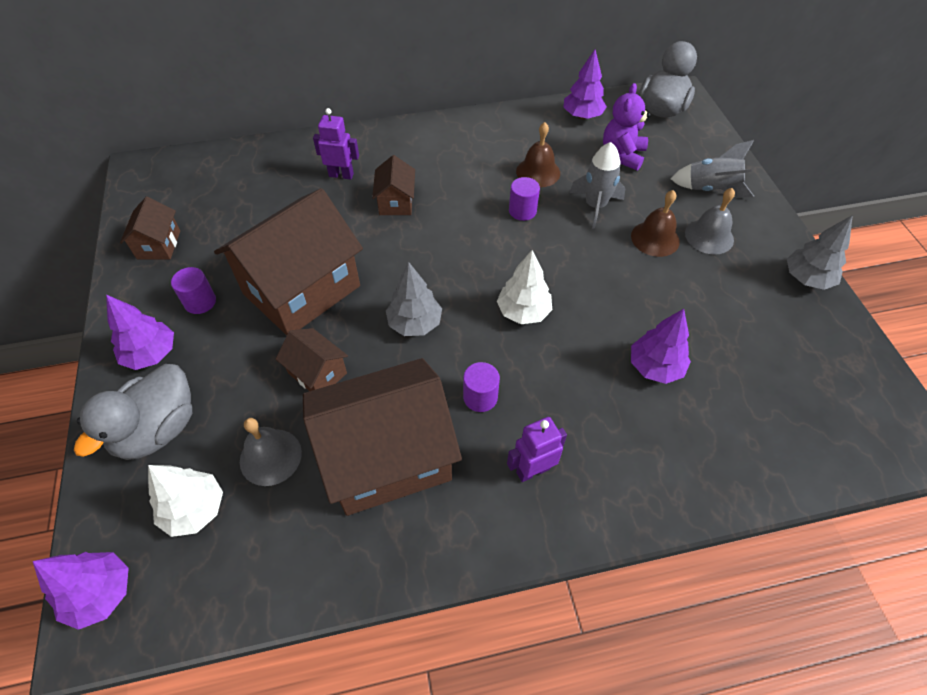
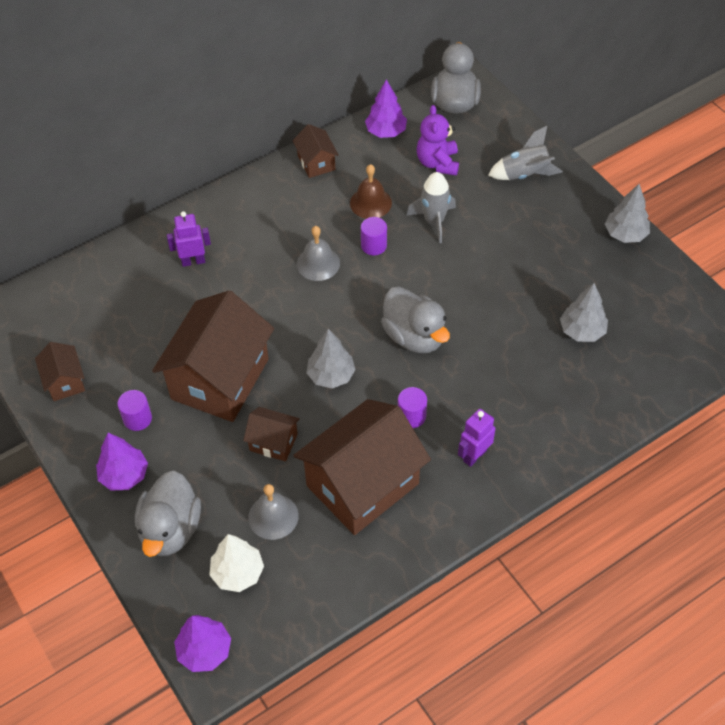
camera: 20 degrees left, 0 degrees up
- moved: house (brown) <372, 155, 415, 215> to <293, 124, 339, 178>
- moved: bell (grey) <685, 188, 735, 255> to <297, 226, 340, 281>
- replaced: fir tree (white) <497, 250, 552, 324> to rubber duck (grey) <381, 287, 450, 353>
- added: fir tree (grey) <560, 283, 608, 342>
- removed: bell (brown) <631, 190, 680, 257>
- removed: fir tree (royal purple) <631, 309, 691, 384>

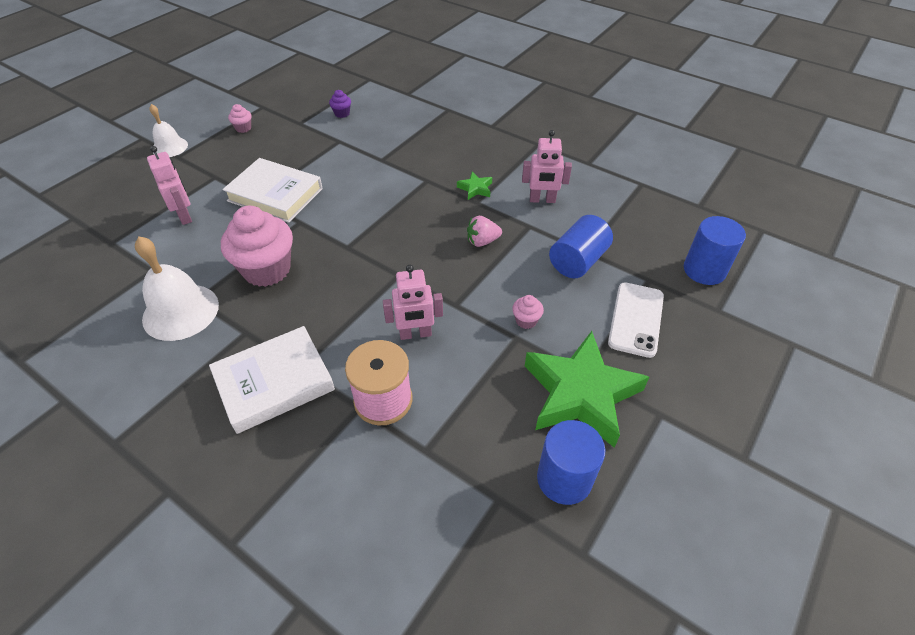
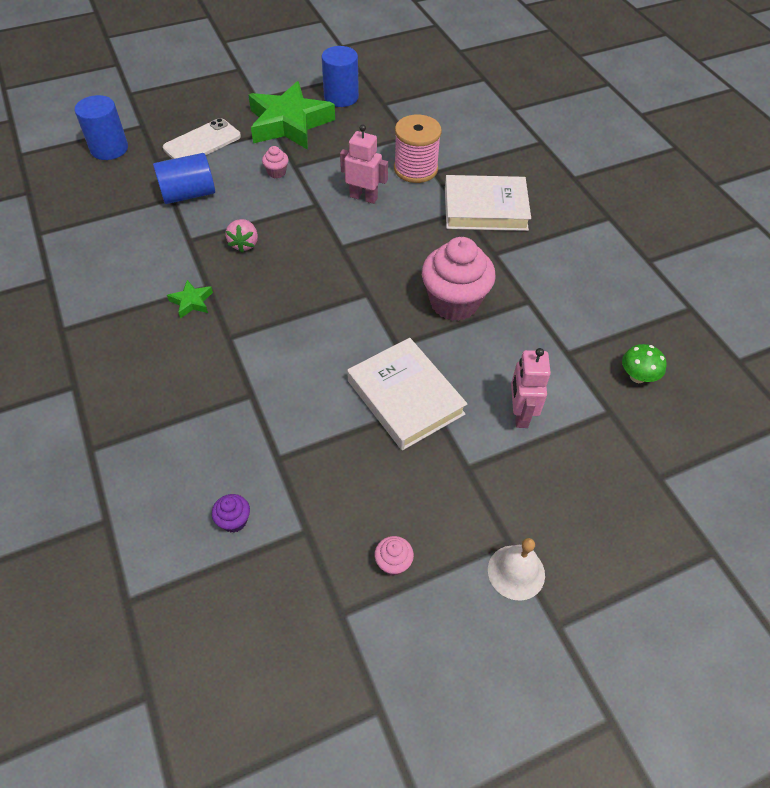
camera: 150 degrees left, 5 degrees up
- turned: toy strawberry (rosy) <467, 216, 502, 247> = <225, 219, 258, 252> 75 degrees clockwise
- added: fungus (leaf-green) <622, 344, 667, 383>
- removed: bell (white) <135, 236, 219, 341>
- removed: robot (rosy) <522, 130, 572, 203>

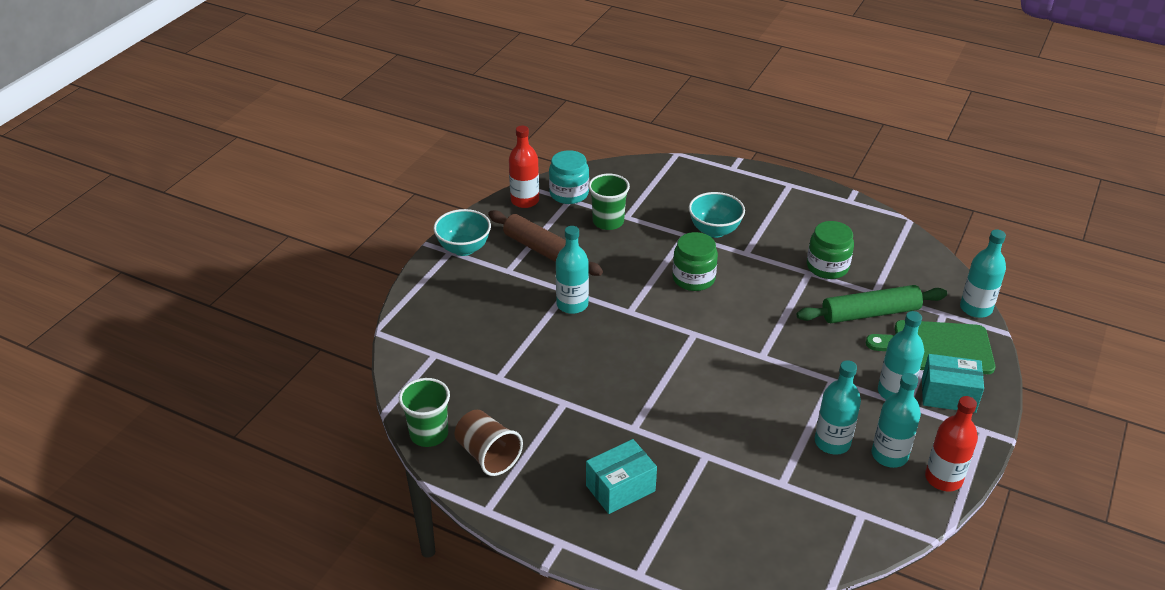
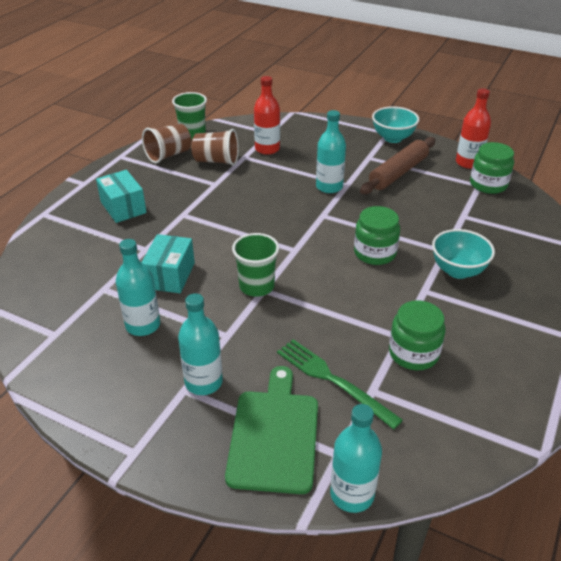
camera: 90 degrees right, 0 degrees up
- moved: box (turquoise) <922, 354, 984, 413> to <142, 234, 195, 293>
- added: cup (brown) <191, 129, 239, 166>
- moved: cup (leaf-green) <588, 174, 630, 230> to <232, 233, 279, 297>
- moved: flask (scarlet) <925, 396, 978, 492> to <254, 76, 280, 155>
- replaced: dough roller (leaf-green) <796, 285, 947, 323> to dinner fork (leaf-green) <277, 339, 403, 429>
- recoloured: jar (turquoise) <549, 150, 589, 204> to jar (leaf-green) <470, 142, 514, 194>
- removed: flask (turquoise) <872, 373, 921, 468>

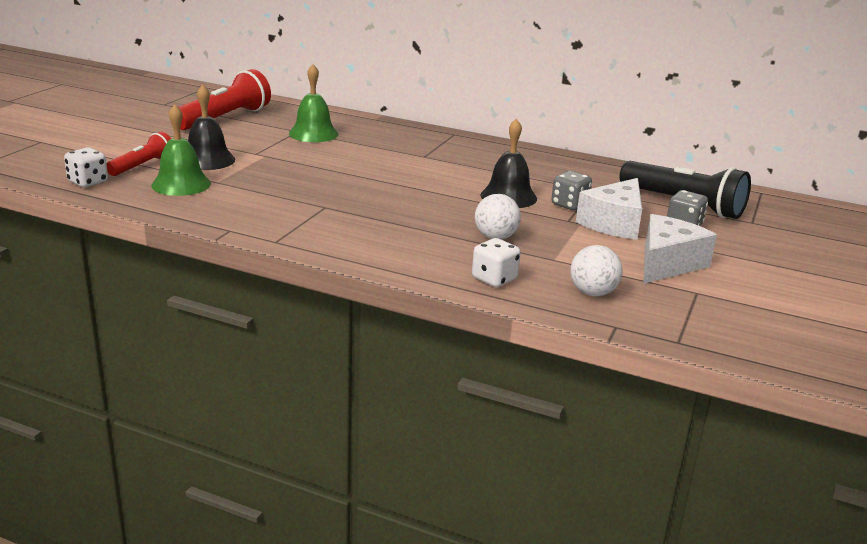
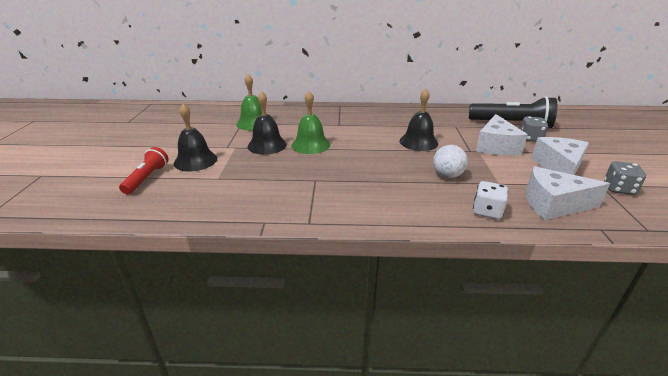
camera: 20 degrees left, 5 degrees up
- added: bell (ebony) <248, 91, 287, 155>
- moved: bell (leaf-green) <151, 105, 211, 196> to <292, 91, 330, 154>
- replaced: play ball (white) <570, 245, 623, 296> to piece of cheese (white) <526, 166, 610, 220>
- moved: game die (grey) <551, 171, 592, 210> to <604, 161, 646, 195>
- removed: game die (white) <64, 147, 108, 187>
- removed: pocket torch (scarlet) <178, 69, 271, 130>

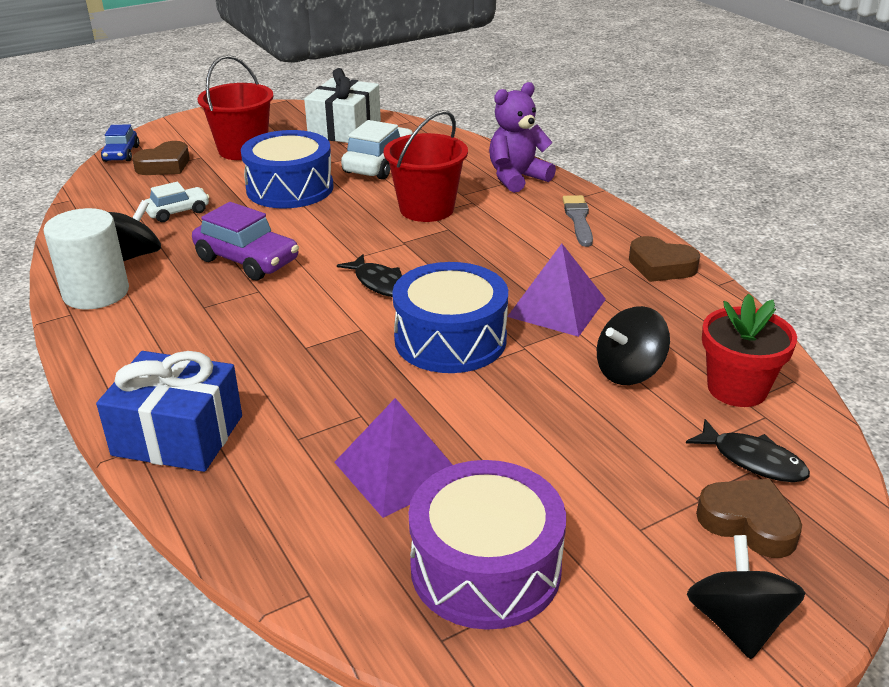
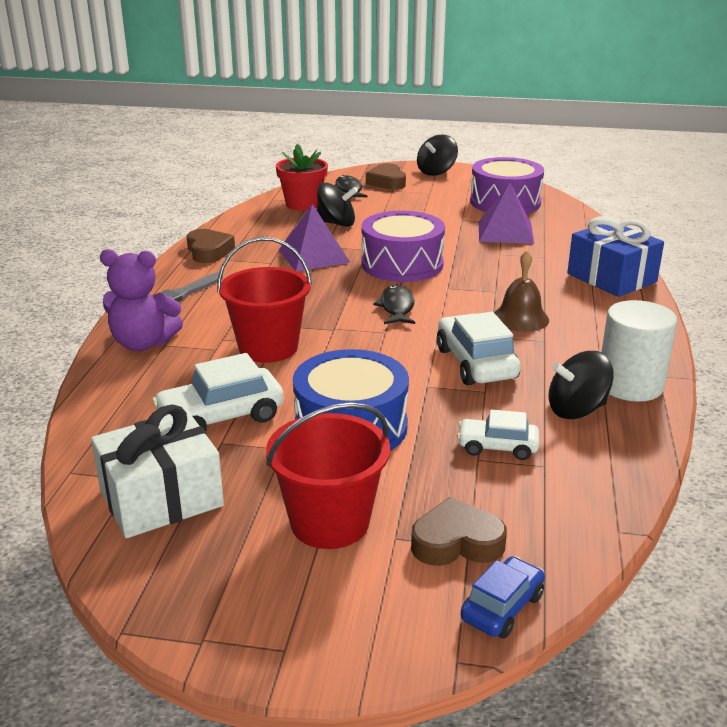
camera: 140 degrees left, 5 degrees down
- recoloured: snare drum (cobalt) <392, 262, 508, 373> to snare drum (royal purple) <362, 211, 445, 282>
- recoloured: toy car (royal purple) <192, 202, 299, 281> to toy car (white) <437, 312, 520, 385>
- added: bell (brown) <494, 250, 549, 332>

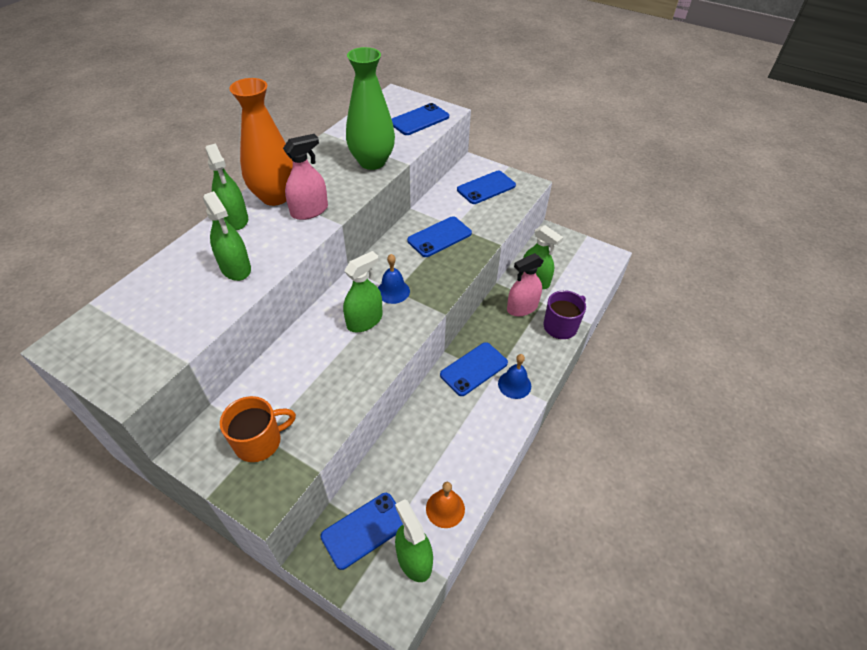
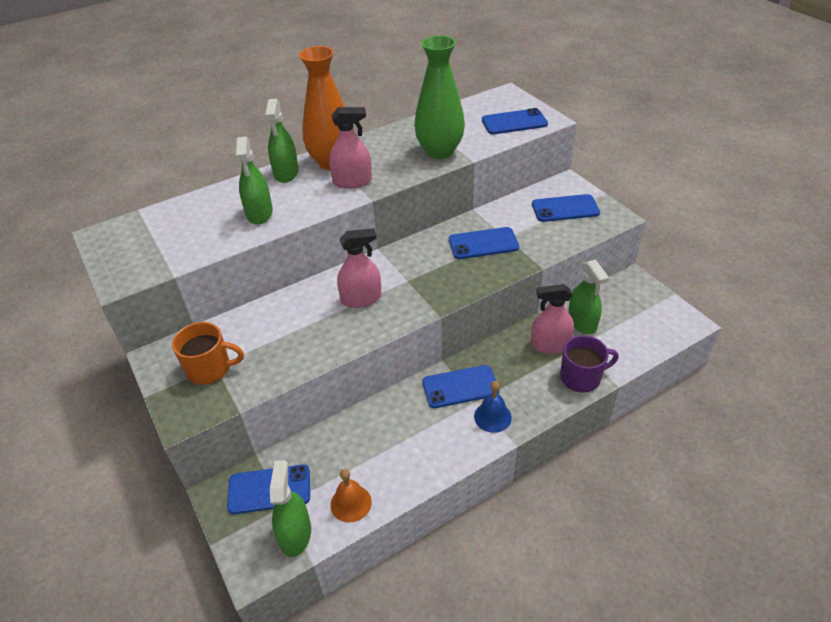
camera: 30 degrees right, 5 degrees down
- recoloured: spray bottle (leaf-green) <343, 251, 383, 332> to spray bottle (rosy) <337, 228, 382, 308>
- removed: bell (cobalt) <378, 254, 410, 304>

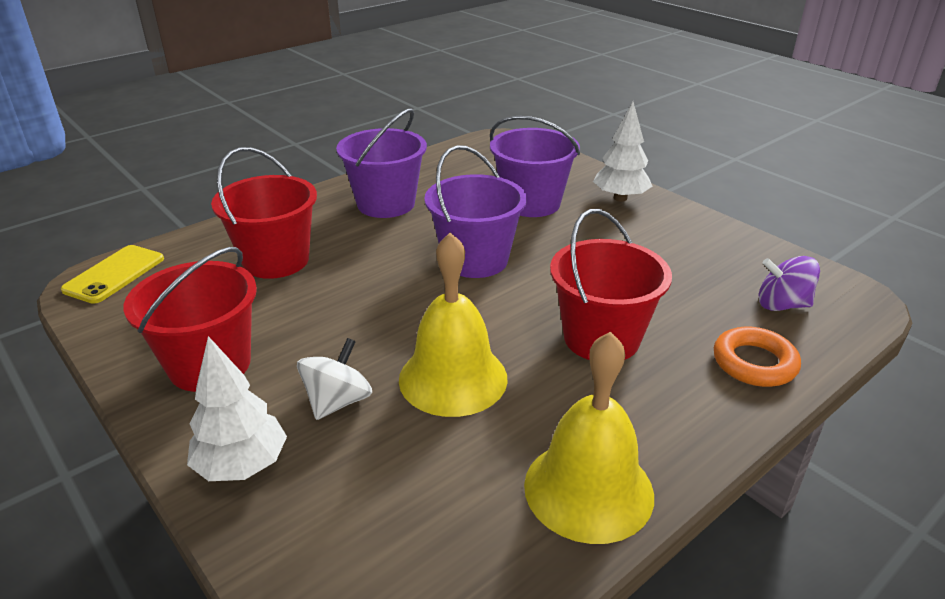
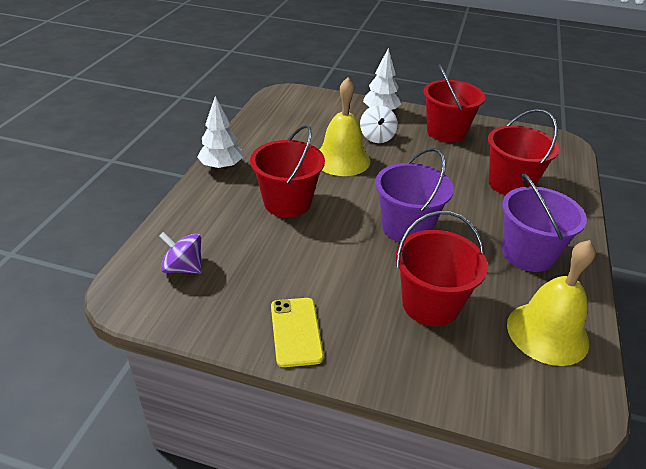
camera: 145 degrees right, 5 degrees up
- turned: spinning top (royal purple) <759, 256, 820, 311> = <160, 232, 202, 274> 135 degrees counterclockwise
- moved: fir tree (white) <593, 102, 652, 202> to <197, 96, 243, 170>
- moved: phone (bright yellow) <61, 245, 164, 304> to <271, 298, 324, 367>
- recoloured: pail (royal purple) <490, 116, 580, 217> to pail (scarlet) <396, 211, 488, 326>
- moved: bell (bright yellow) <524, 332, 654, 544> to <507, 240, 595, 366>
- removed: ring (bright orange) <714, 327, 801, 387>

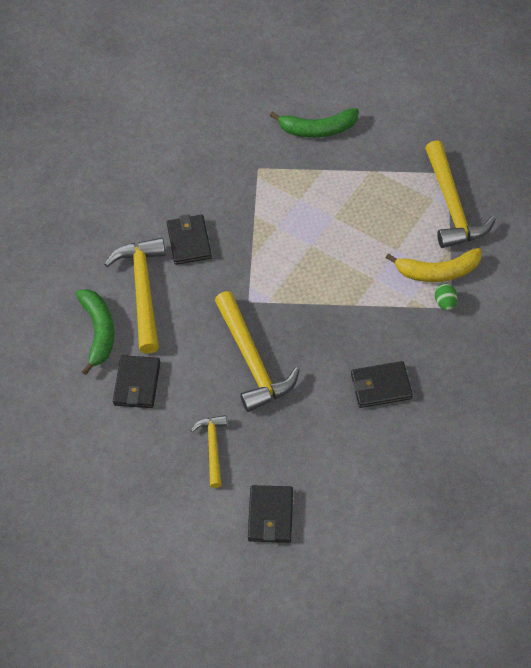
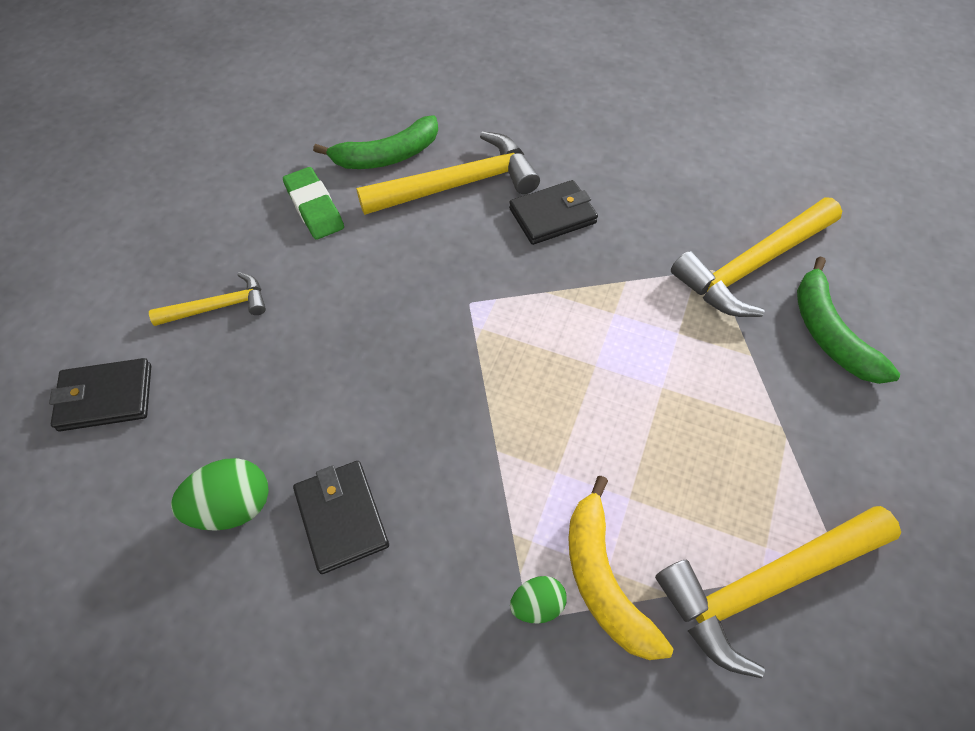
camera: 75 degrees right, 0 degrees up
- added: egg (leaf-green) <171, 458, 269, 531>
- replaced: wallet (ebony) <113, 355, 160, 408> to eraser (leaf-green) <283, 167, 344, 240>
- moved: claw hammer (bright yellow) <215, 291, 299, 412> to <671, 197, 842, 317>

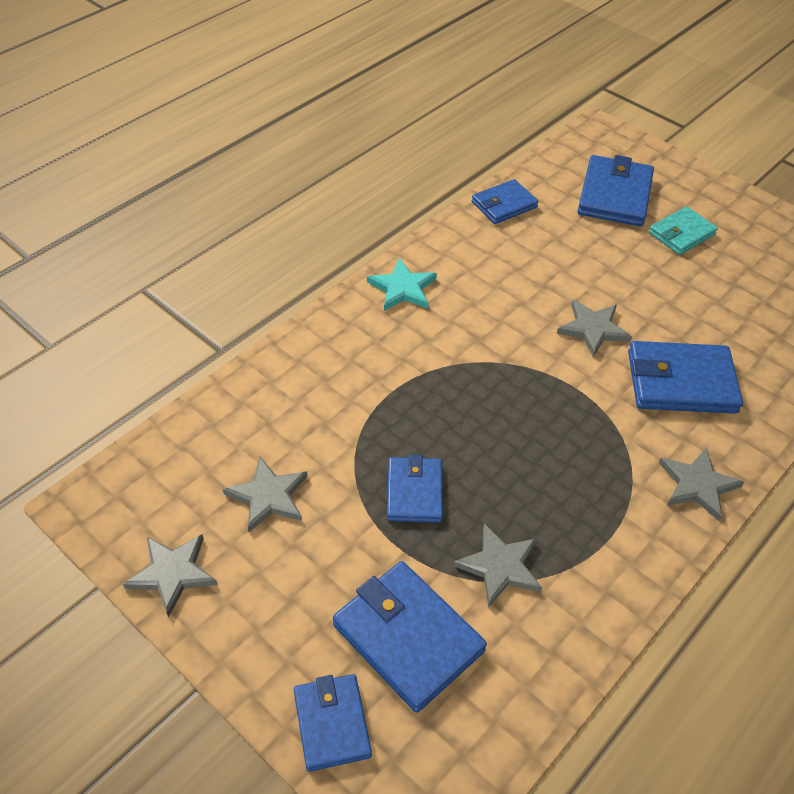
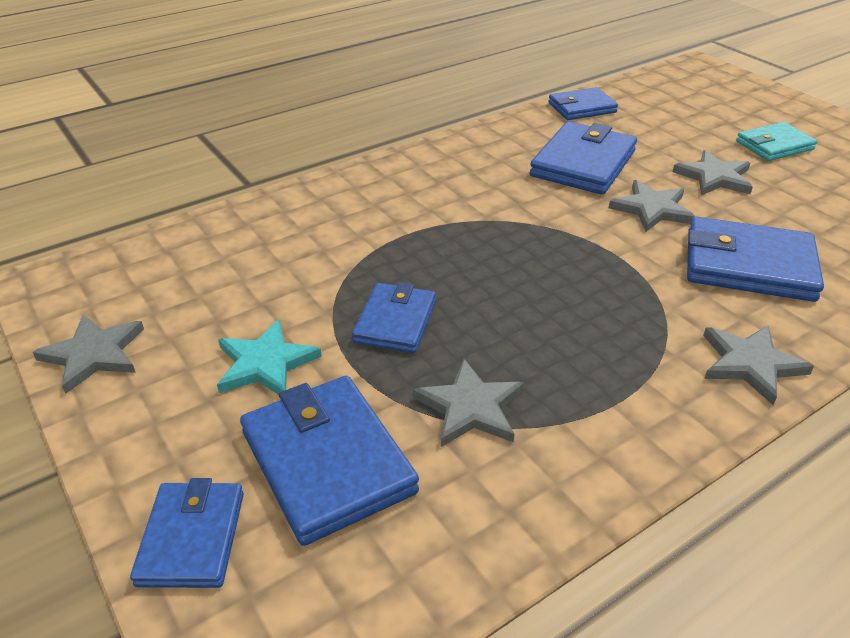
camera: 15 degrees right, 10 degrees down
- moved: star (turquoise) <367, 258, 437, 311> to <217, 319, 322, 395>
- moved: wallet (cobalt) <578, 155, 654, 226> to <530, 121, 637, 195>
- moved: star (grey) <223, 457, 308, 532> to <673, 150, 753, 195>

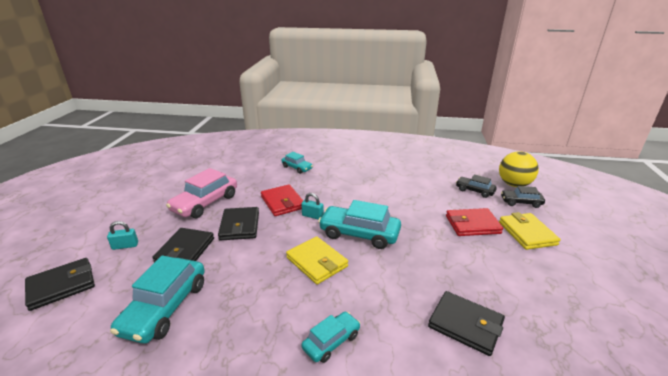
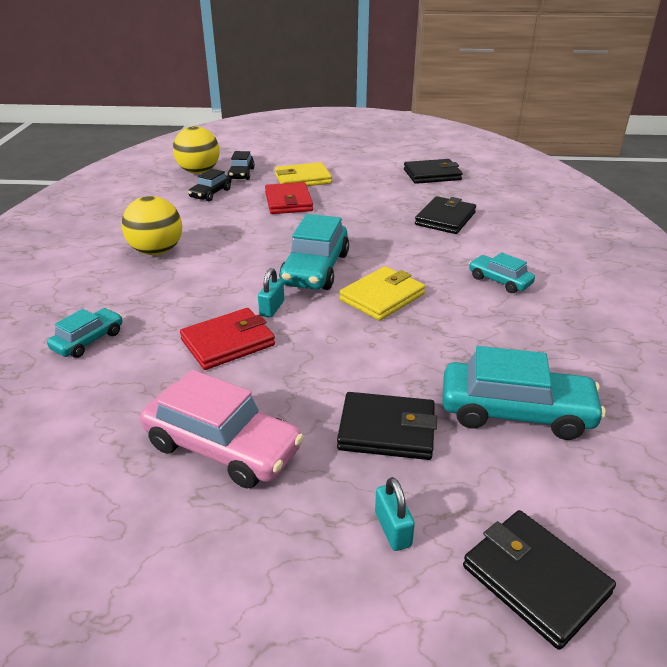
camera: 95 degrees left, 5 degrees up
- added: play ball (bright yellow) <121, 196, 182, 255>
- moved: wallet (ebony) <218, 207, 259, 241> to <404, 159, 463, 184>

